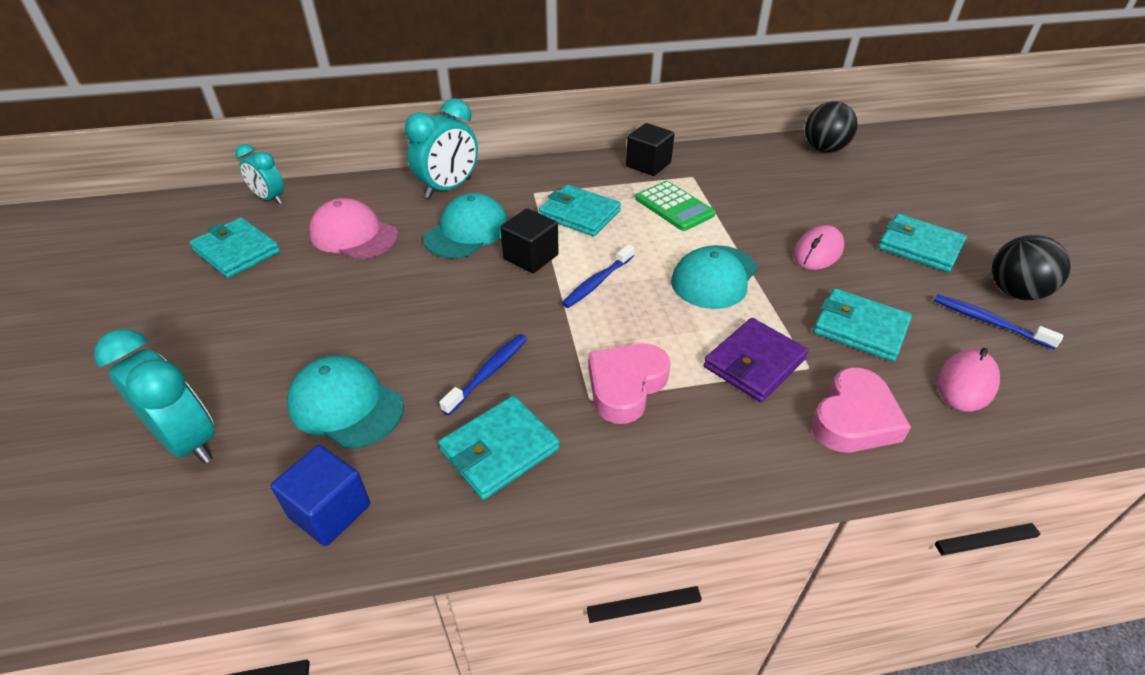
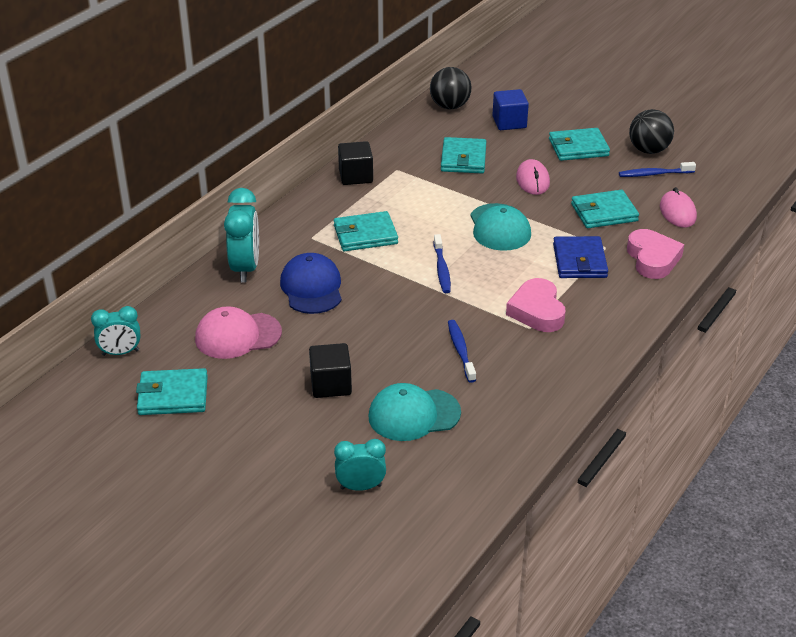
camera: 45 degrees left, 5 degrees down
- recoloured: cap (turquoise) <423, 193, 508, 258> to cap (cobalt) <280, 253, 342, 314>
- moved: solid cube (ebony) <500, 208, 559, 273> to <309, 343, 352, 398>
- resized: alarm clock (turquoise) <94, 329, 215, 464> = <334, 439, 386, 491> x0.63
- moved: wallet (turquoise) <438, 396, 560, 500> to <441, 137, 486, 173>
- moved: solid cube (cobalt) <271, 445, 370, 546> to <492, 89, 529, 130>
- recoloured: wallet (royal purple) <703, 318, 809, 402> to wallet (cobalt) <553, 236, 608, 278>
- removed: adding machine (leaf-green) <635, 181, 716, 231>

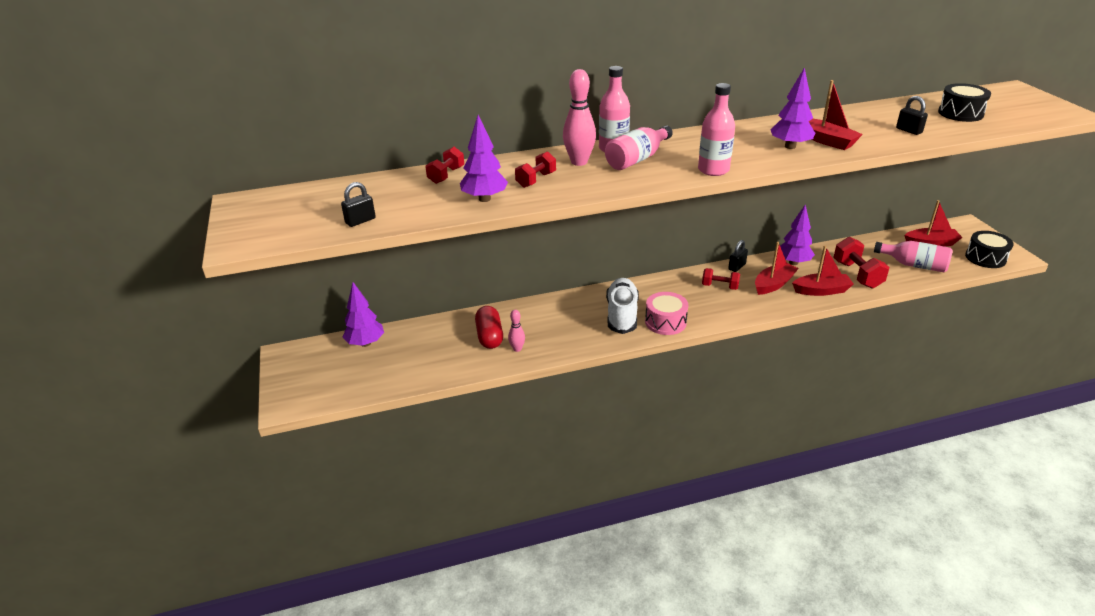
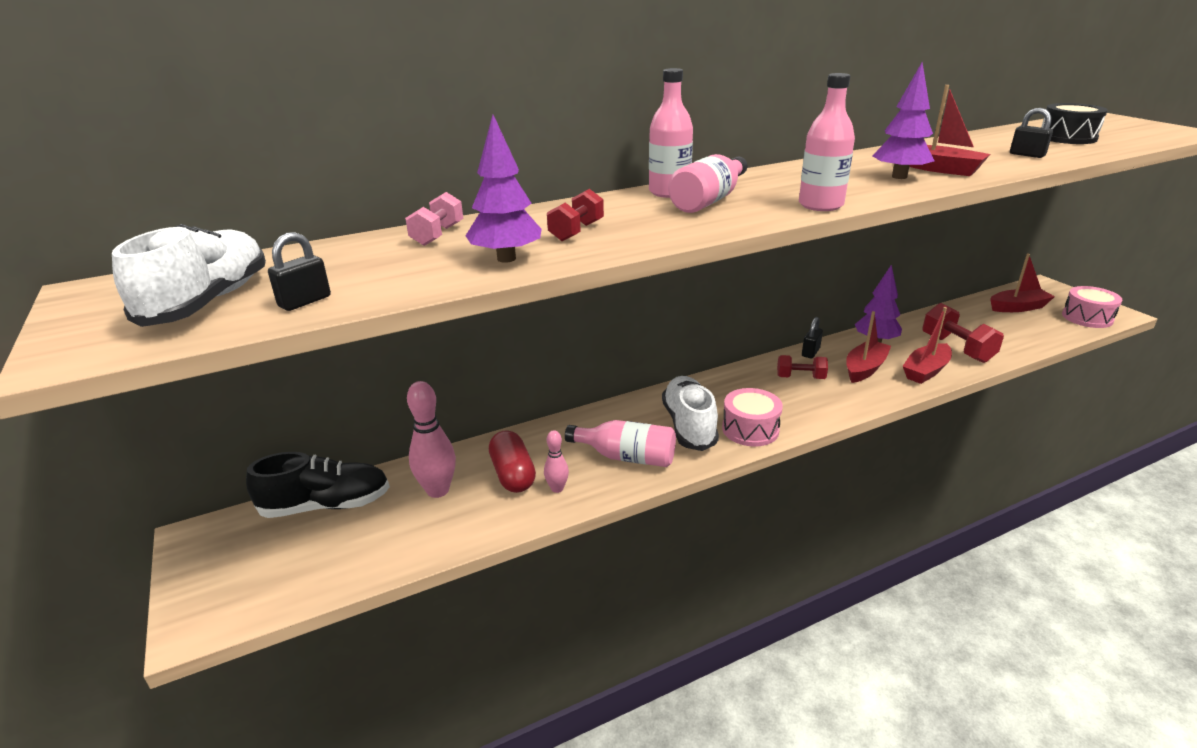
camera: 10 degrees left, 5 degrees down
- added: lace-up shoe (white) <112, 224, 266, 327>
- replaced: fir tree (royal purple) <343, 282, 384, 347> to lace-up shoe (ebony) <246, 452, 390, 518>
- recoloured: hand weight (scarlet) <425, 147, 464, 184> to hand weight (rosy) <405, 192, 463, 246>
- moved: skittle (rosy) <563, 69, 596, 166> to <407, 381, 456, 498>
- moved: flask (rosy) <874, 241, 953, 272> to <565, 420, 676, 467>
- turned: boat (scarlet) <792, 245, 854, 296> = <903, 307, 952, 384> 150 degrees clockwise
- recoloured: snare drum (ebony) <965, 231, 1014, 268> to snare drum (rosy) <1062, 286, 1122, 328>

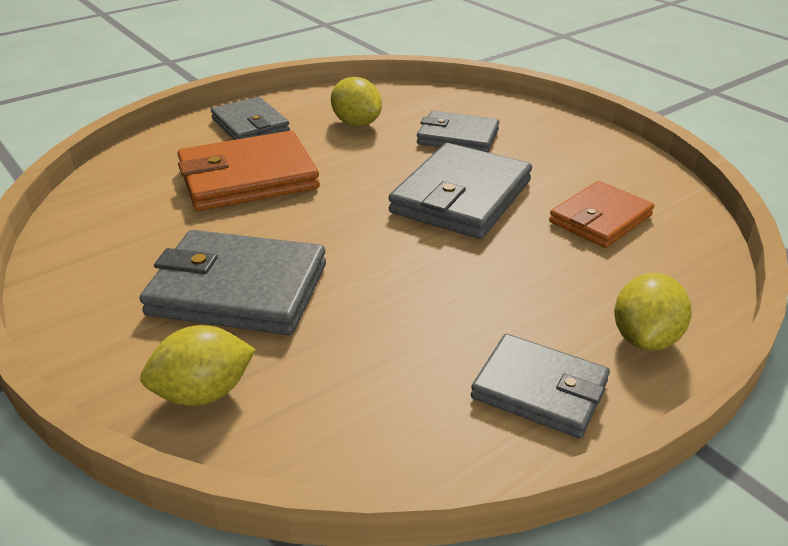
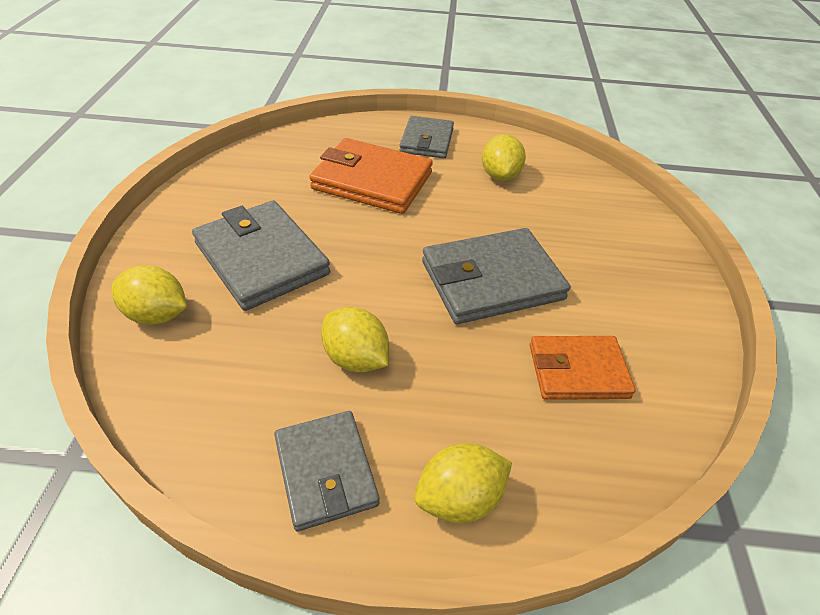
camera: 40 degrees right, 10 degrees up
- added: citrus fruit (bright yellow) <321, 307, 389, 372>
- removed: wallet (grey) <417, 111, 499, 152>

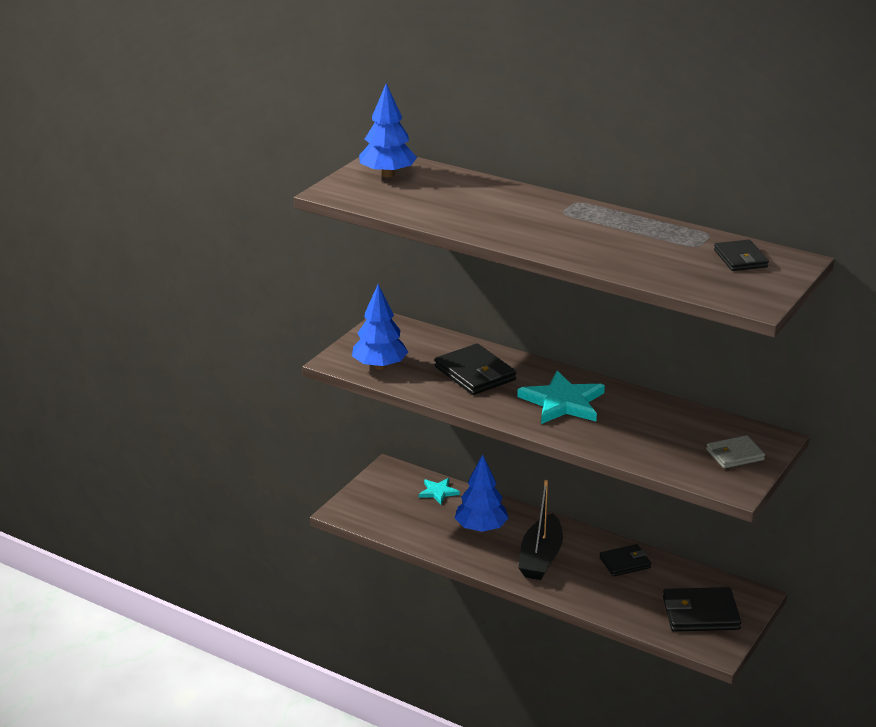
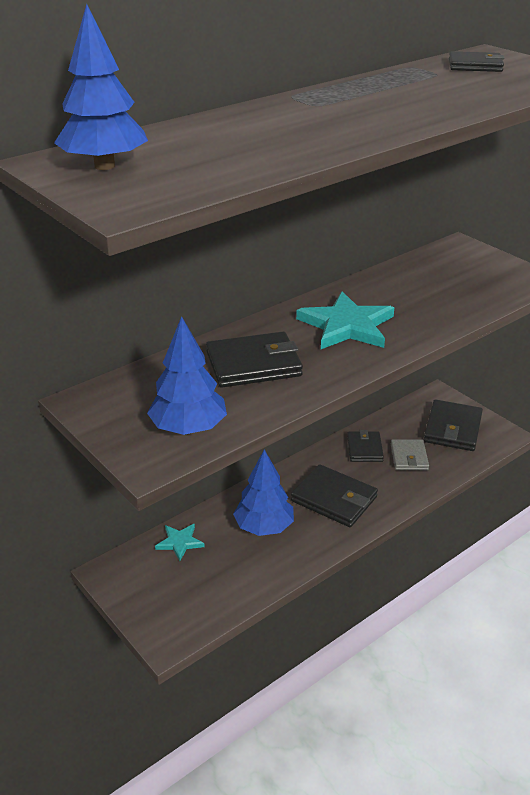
camera: 70 degrees left, 5 degrees up
- replaced: boat (ebony) <518, 480, 563, 580> to wallet (ebony) <291, 464, 378, 527>
- moved: wallet (grey) <706, 435, 765, 469> to <391, 439, 429, 470>

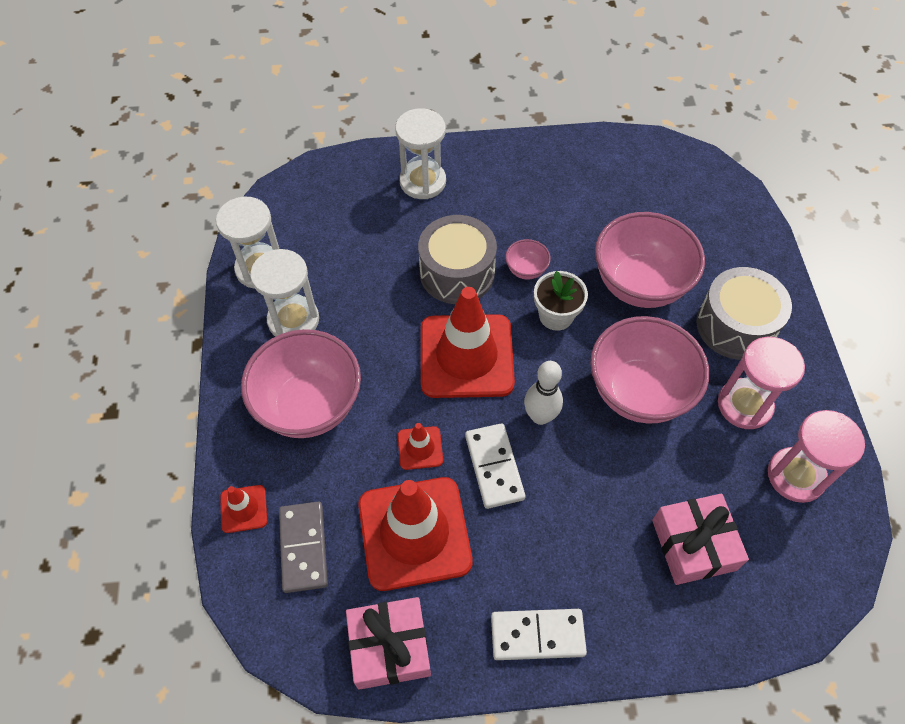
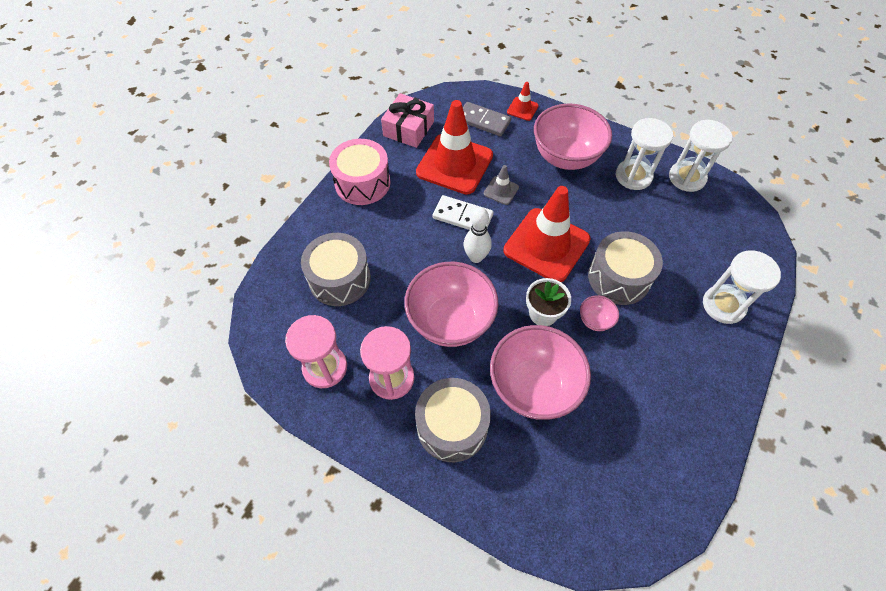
camera: 125 degrees right, 0 degrees up
- replaced: gift (rosy) <652, 494, 749, 585> to snare drum (grey) <301, 233, 371, 306>
- replaced: domino piece (white) <491, 609, 587, 660> to snare drum (rosy) <329, 139, 390, 205>
- recoloured: safety cone (scarlet) <398, 423, 443, 470> to safety cone (grey) <484, 165, 519, 205>

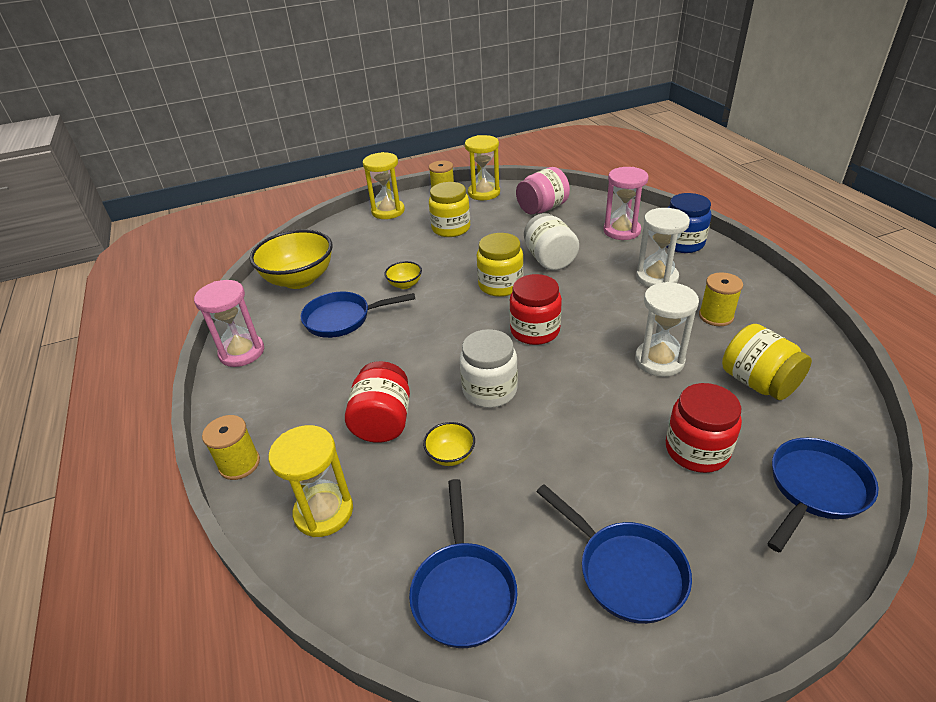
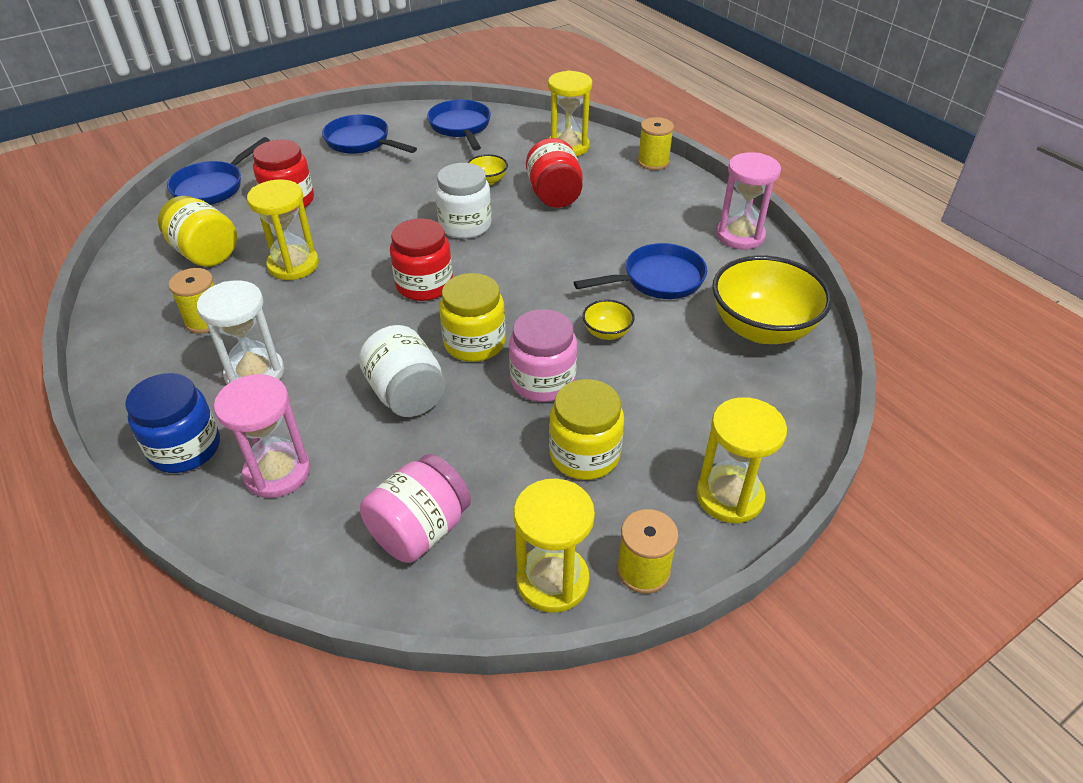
camera: 165 degrees right, 5 degrees up
- recoloured: sand timer (white) <635, 282, 699, 377> to sand timer (bright yellow) <247, 180, 319, 280>
- added: jar (rosy) <509, 309, 577, 402>

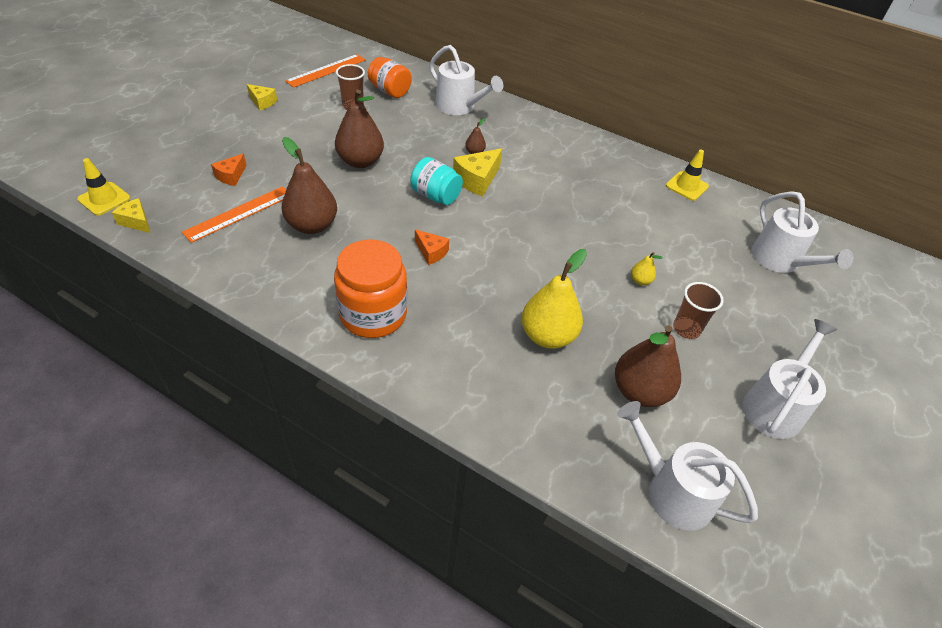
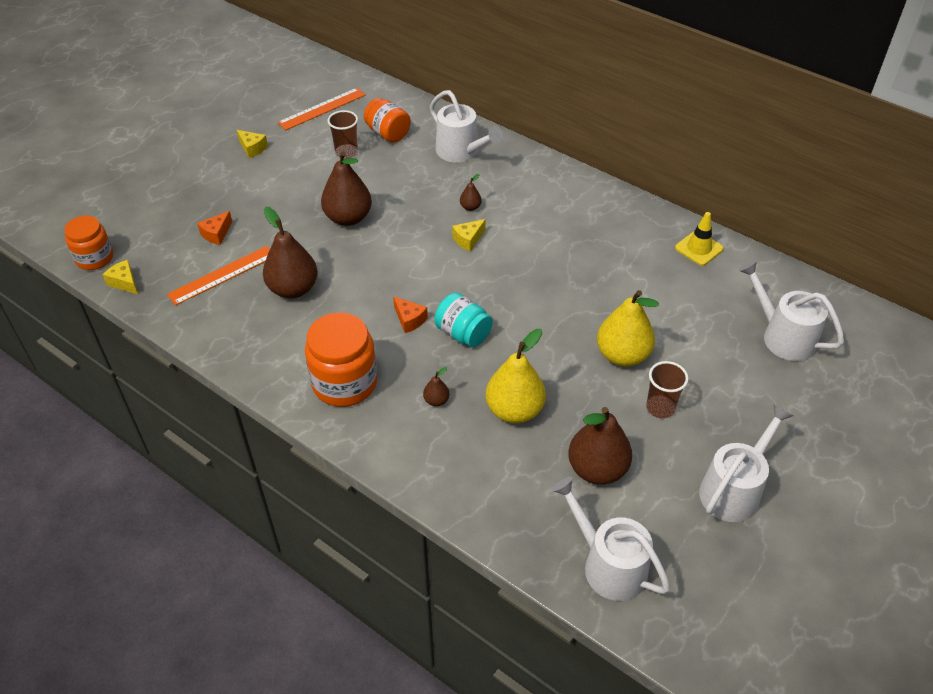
camera: 10 degrees right, 0 degrees up
- replaced: safety cone (bright yellow) <77, 158, 131, 216> to jar (bright orange) <64, 216, 113, 270>
- added: pear fruit (brown) <423, 367, 449, 406>
- moved: jar (turquoise) <410, 157, 463, 205> to <434, 293, 493, 347>
- resized: piece of cheese (bright yellow) <453, 148, 502, 196> = <452, 219, 486, 252> x0.63
- resized: pear fruit (bright yellow) <631, 252, 663, 285> = <597, 290, 659, 367> x2.25
- turned: watering pot (white) <751, 191, 853, 273> = <738, 260, 844, 361> 150 degrees clockwise

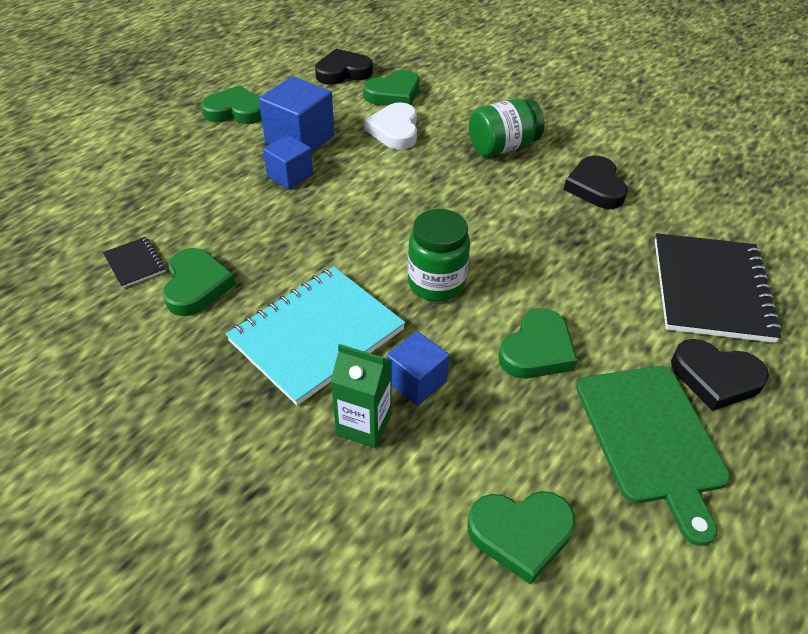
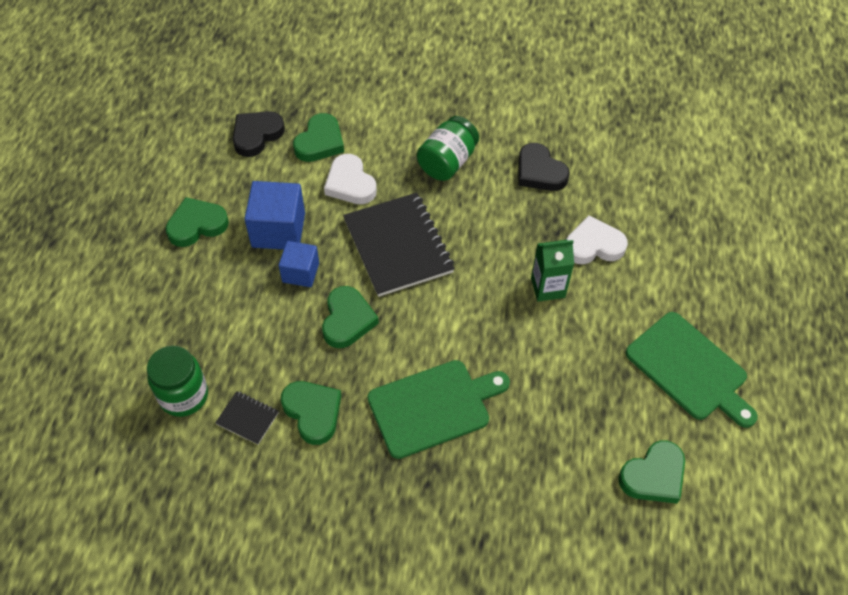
camera: 30 degrees left, 10 degrees up
- moved: jar (leaf-green) <408, 209, 470, 301> to <147, 346, 208, 417>
- moved: love heart (leaf-green) <498, 308, 578, 378> to <322, 286, 379, 348>
- moved: exercise book (ebony) <655, 233, 782, 343> to <343, 193, 455, 297>
- replaced: exercise book (turquoise) <226, 266, 405, 406> to cutting board (leaf-green) <368, 360, 510, 459>
- moved: juice carton (leaf-green) <330, 344, 392, 448> to <531, 240, 574, 302>
- added: love heart (white) <566, 215, 628, 264>
- removed: solid cube (cobalt) <387, 331, 450, 406>
- removed: love heart (ebony) <671, 339, 769, 411>

